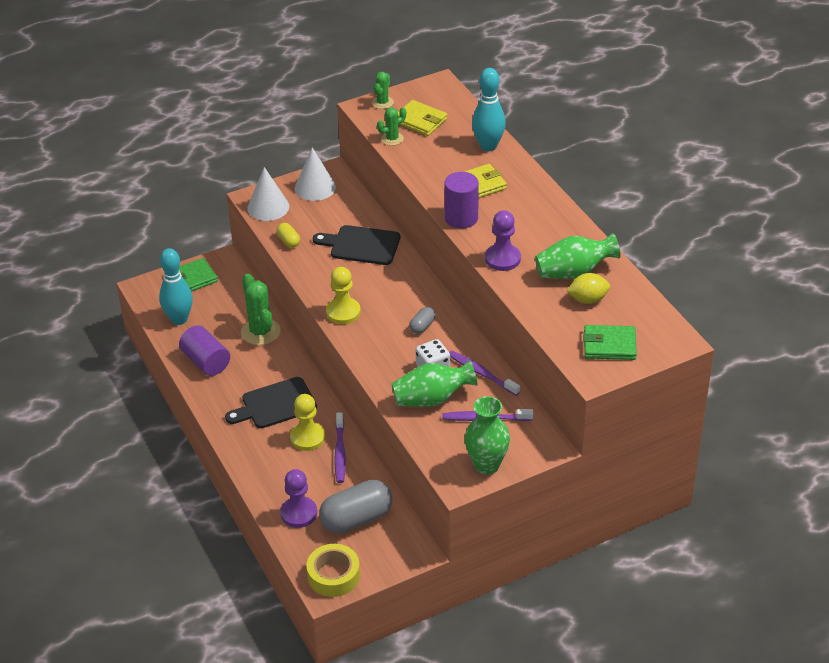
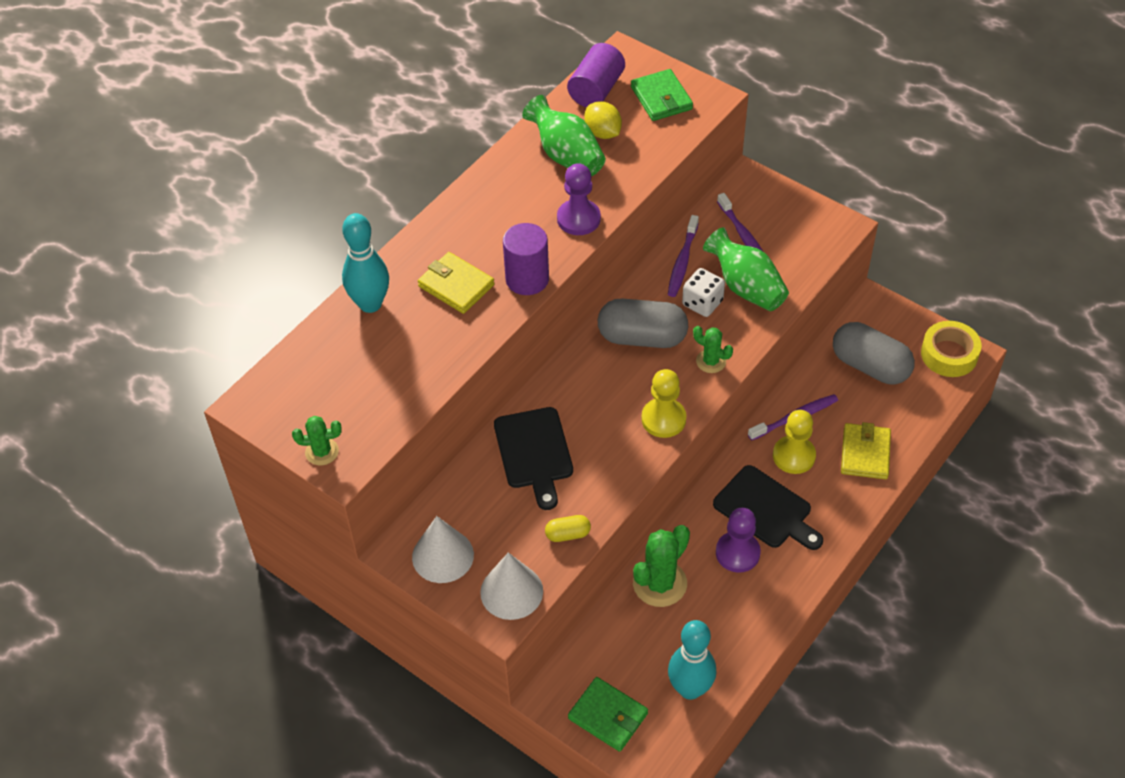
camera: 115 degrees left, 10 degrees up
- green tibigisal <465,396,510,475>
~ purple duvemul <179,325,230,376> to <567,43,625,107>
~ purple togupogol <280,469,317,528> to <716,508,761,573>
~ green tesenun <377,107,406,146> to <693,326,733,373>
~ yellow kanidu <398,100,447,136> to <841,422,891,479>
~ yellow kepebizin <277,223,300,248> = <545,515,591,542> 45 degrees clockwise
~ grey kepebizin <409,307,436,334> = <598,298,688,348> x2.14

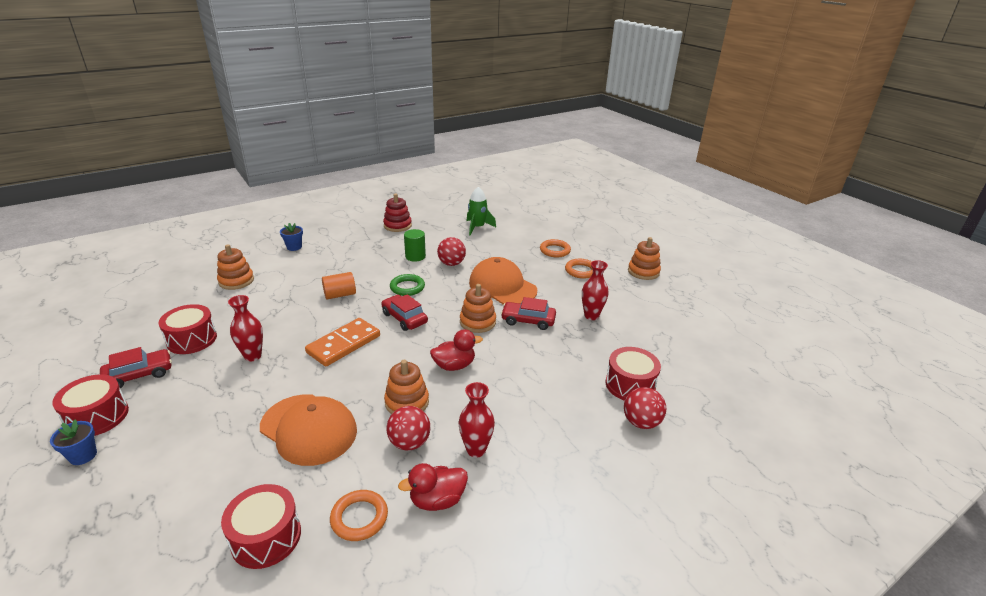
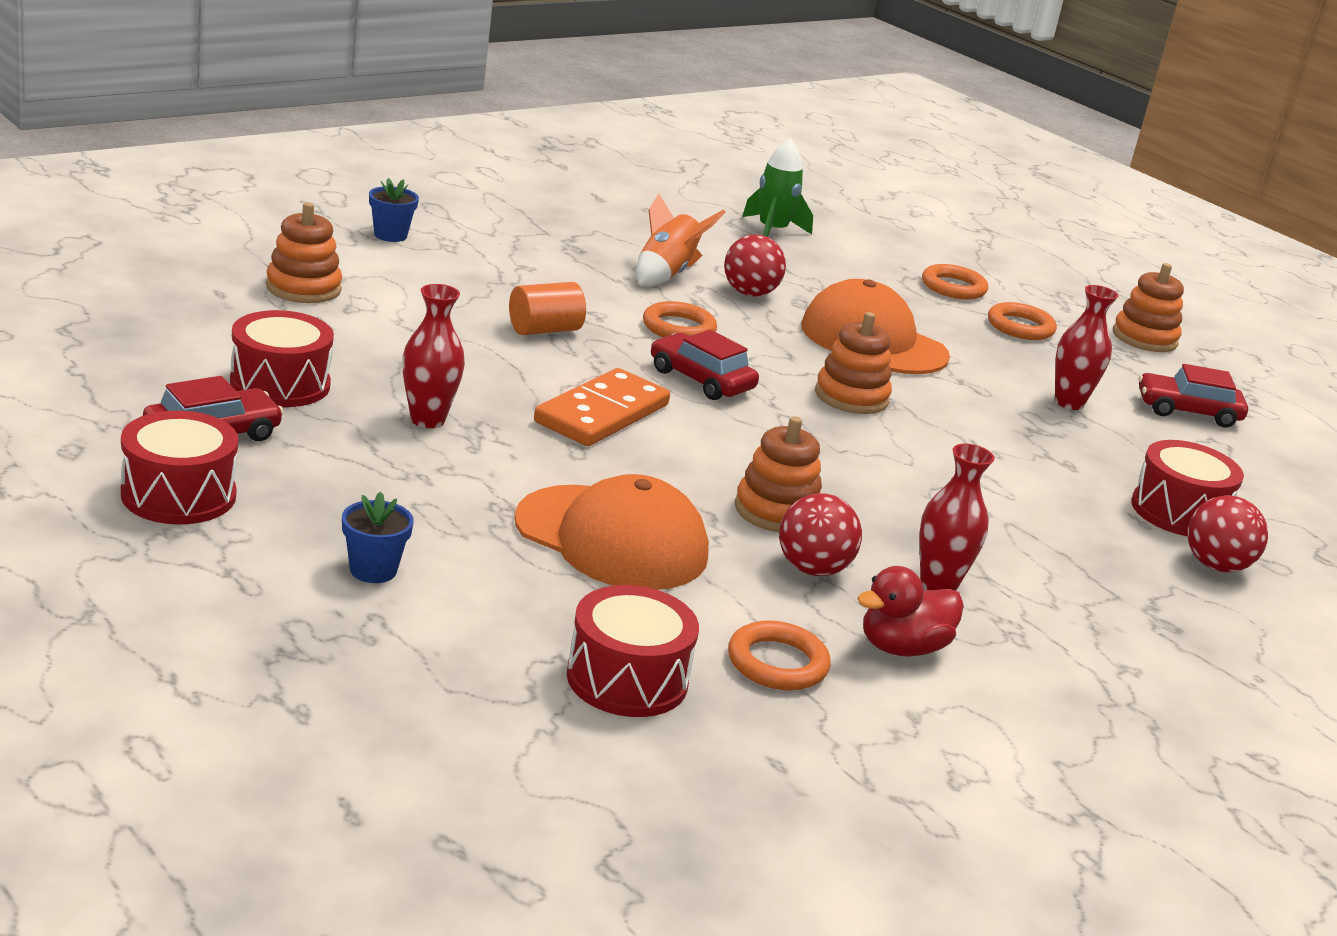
camera: 10 degrees left, 5 degrees down
- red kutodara <383,194,412,232>
- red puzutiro <430,329,483,371>
~ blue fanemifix <50,419,97,465> to <342,492,414,583>
~ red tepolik <501,297,556,330> to <1138,364,1248,427>
~ green duvemul <404,229,426,262> to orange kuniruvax <636,194,726,286>
~ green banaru <390,274,425,296> to orange banaru <643,301,717,337>

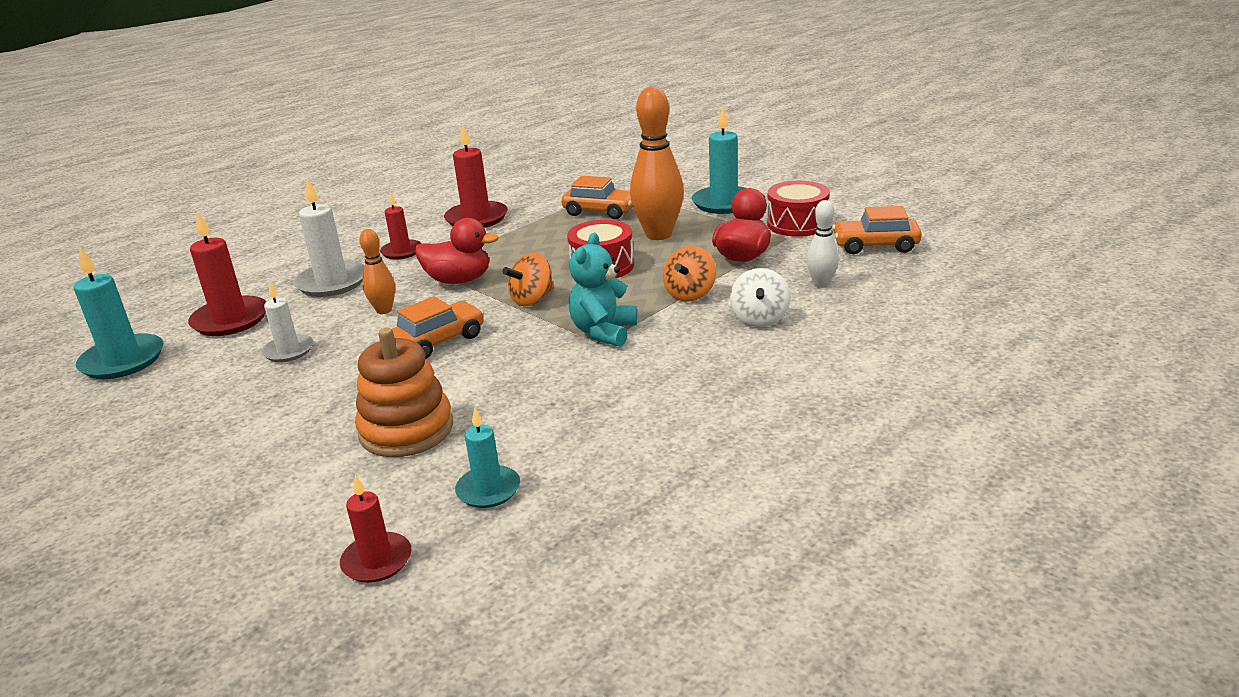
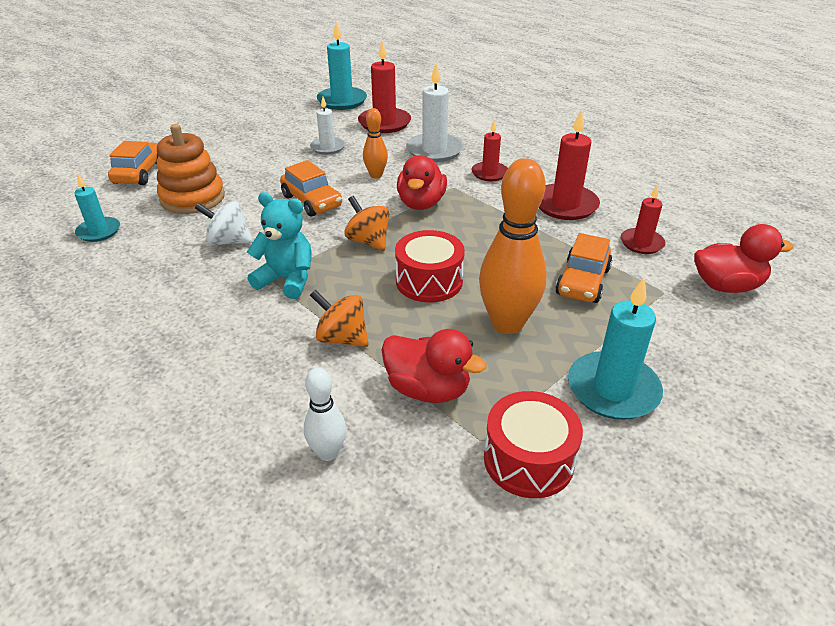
camera: 90 degrees right, 10 degrees up
+ red puzutiro <694,224,793,293>
~ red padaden <340,475,412,583> to <621,185,665,254>
~ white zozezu <730,268,791,327> to <195,201,253,246>
~ orange tepolik <832,206,922,254> to <108,141,159,185>

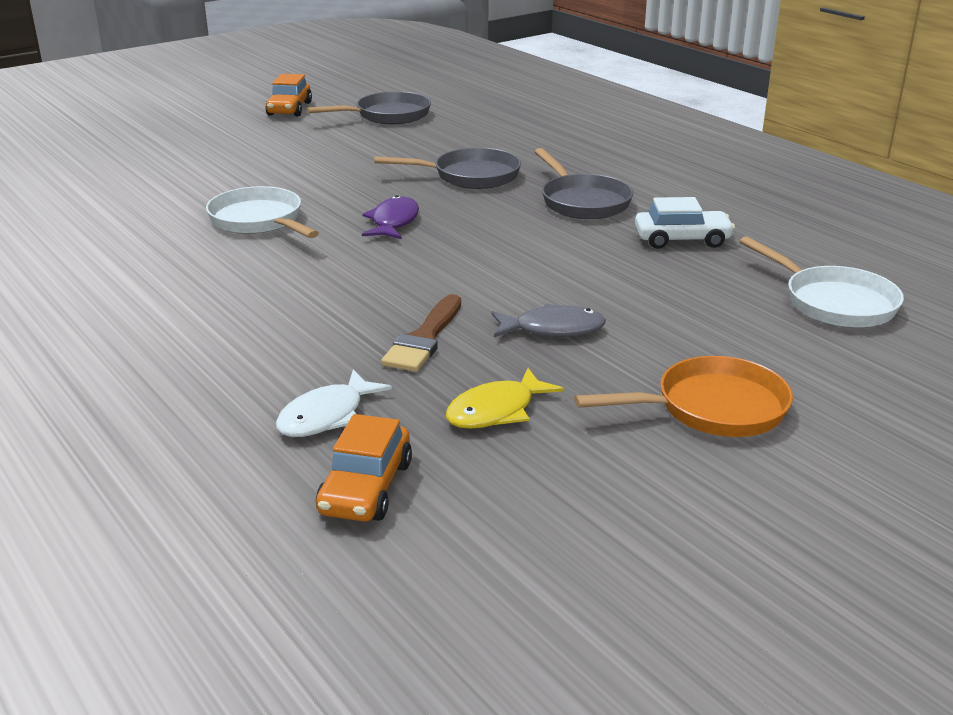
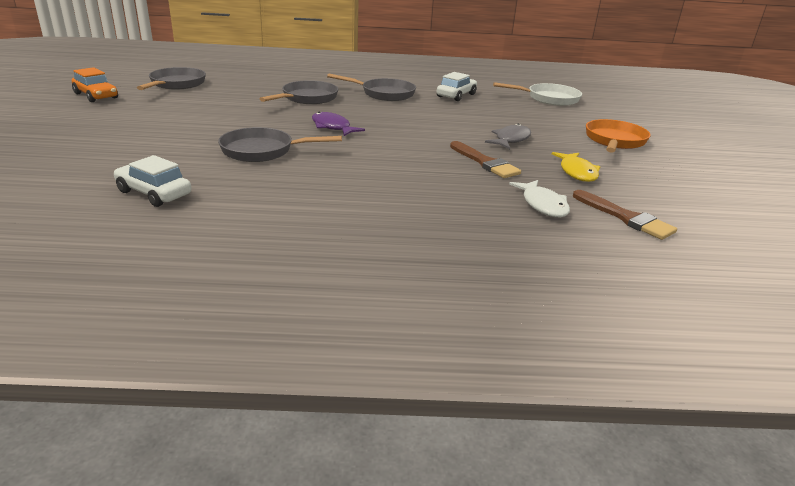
camera: 55 degrees left, 0 degrees up
+ white tepolik <114,155,192,207>
~ orange tepolik <316,414,412,522> to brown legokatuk <573,190,677,240>
~ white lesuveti <206,186,319,238> to grey lesuveti <218,127,342,162>

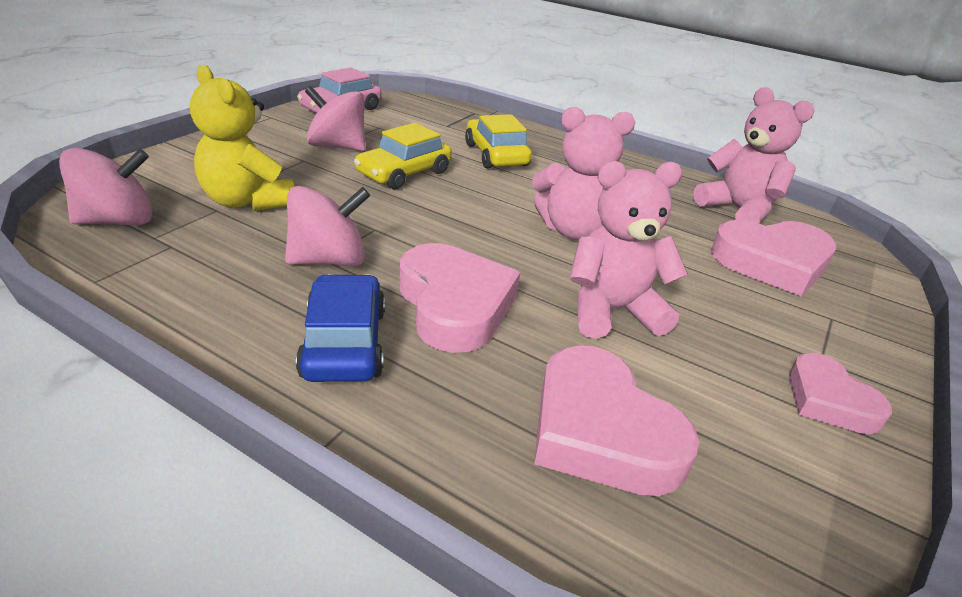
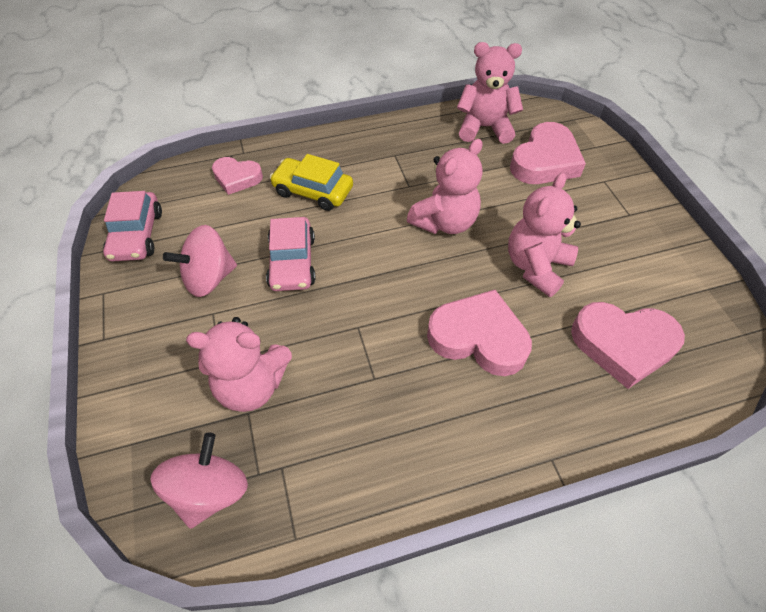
camera: 45 degrees left, 20 degrees up
- pink zozezu <285,186,370,266>
- blue tepolik <296,274,385,382>
~ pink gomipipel <789,353,892,434> to <212,157,263,195>
~ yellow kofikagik <190,65,295,211> to pink kofikagik <186,317,292,412>
~ yellow tepolik <354,123,452,189> to pink tepolik <266,217,316,291>

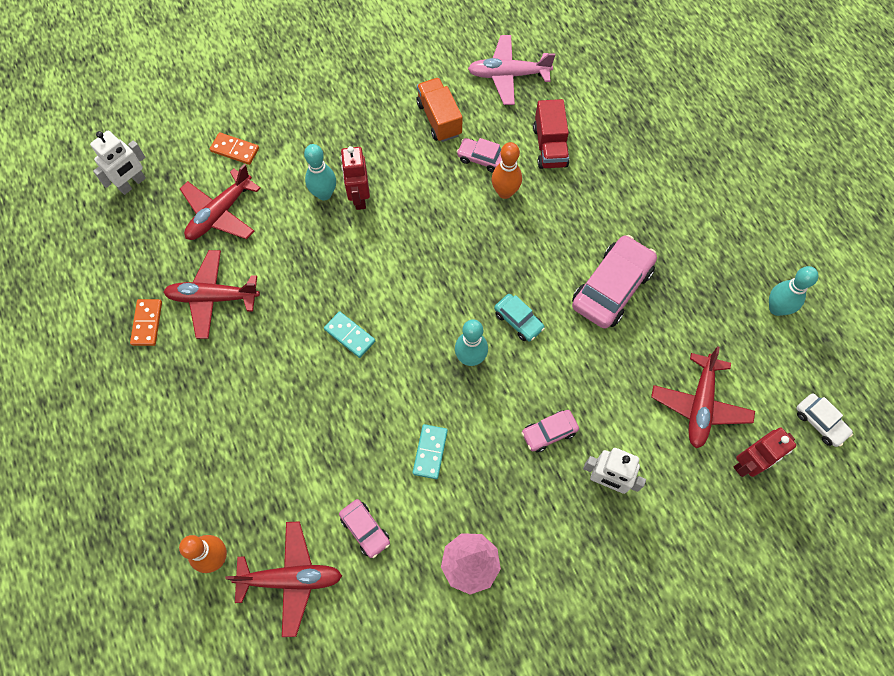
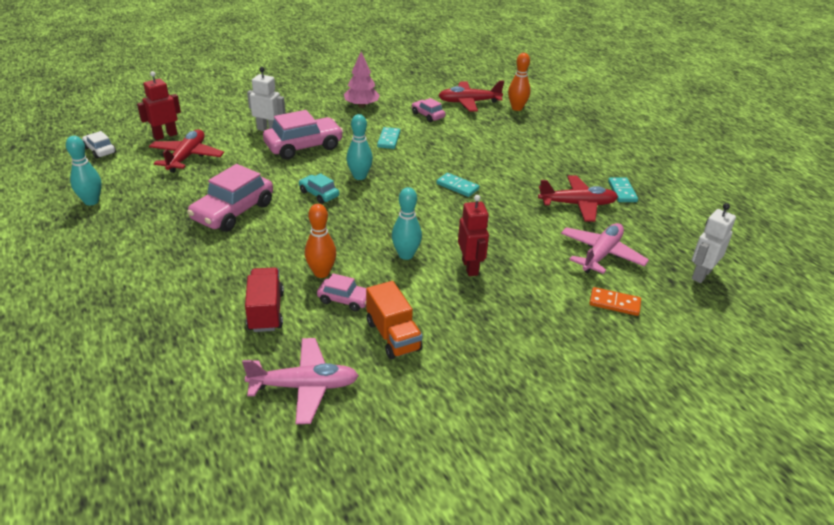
camera: 175 degrees right, 30 degrees down
~ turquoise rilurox <304,144,336,201> to <392,187,422,260>
~ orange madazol <130,299,162,346> to turquoise madazol <608,178,638,202>
~ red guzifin <180,164,261,240> to pink guzifin <561,223,649,274>
~ pink tepolik <521,410,579,452> = <263,110,343,160> x1.91

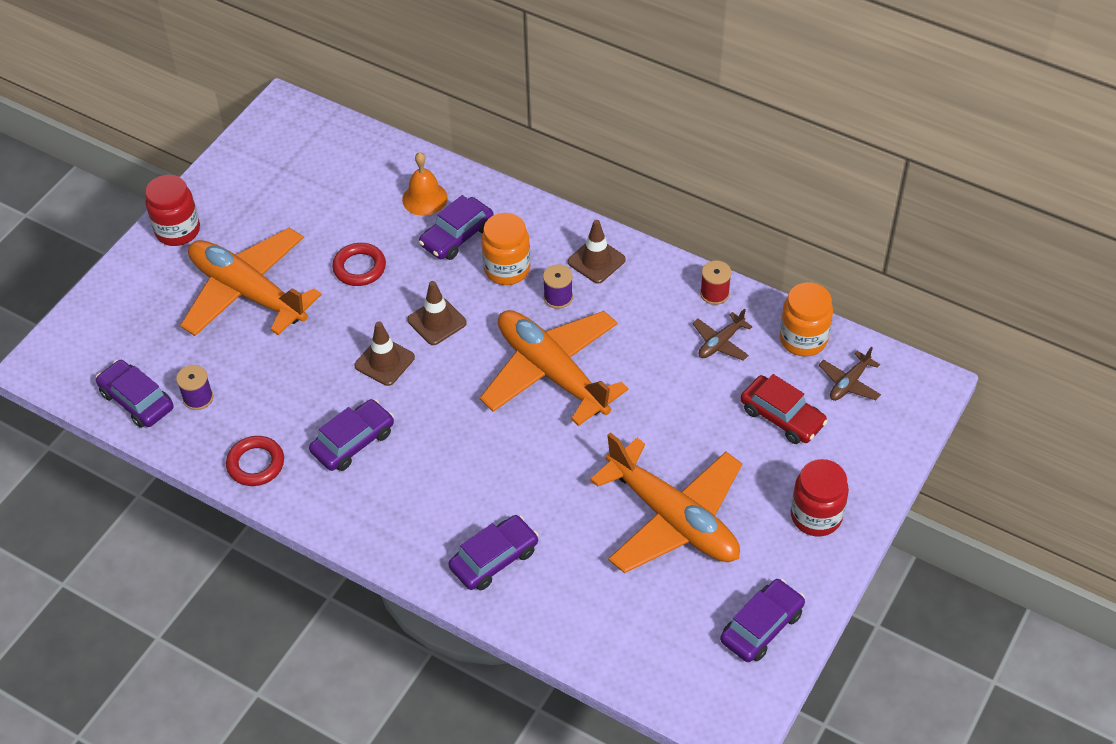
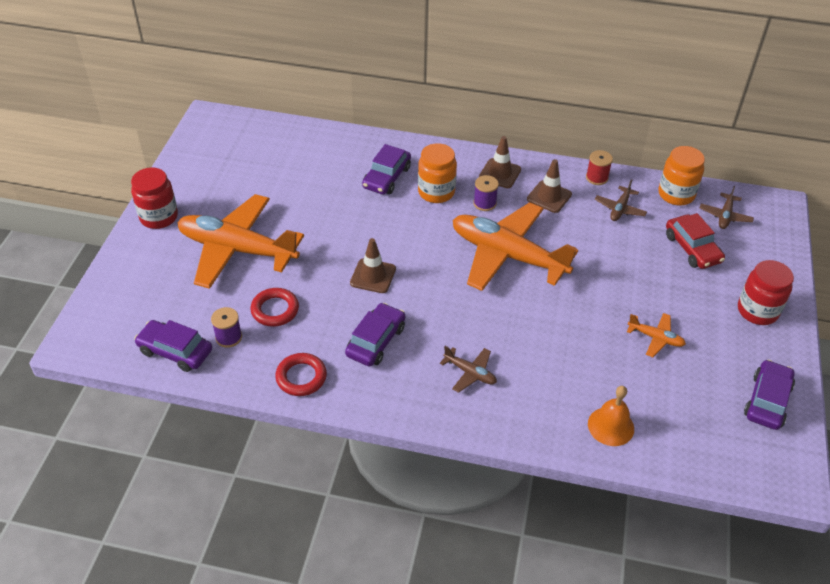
camera: 20 degrees left, 5 degrees down
- purple tepolik <448,515,539,590>
+ brown guzifin <440,346,497,393>
~ red banaru <332,243,386,286> to <251,288,299,327>
~ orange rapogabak <402,152,448,216> to <588,386,634,446>
~ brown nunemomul <407,281,467,345> to <527,159,572,213>
~ red tepolik <741,374,828,444> = <666,213,725,269> 45 degrees clockwise
~ orange guzifin <590,432,742,573> = <627,313,686,357> x0.42

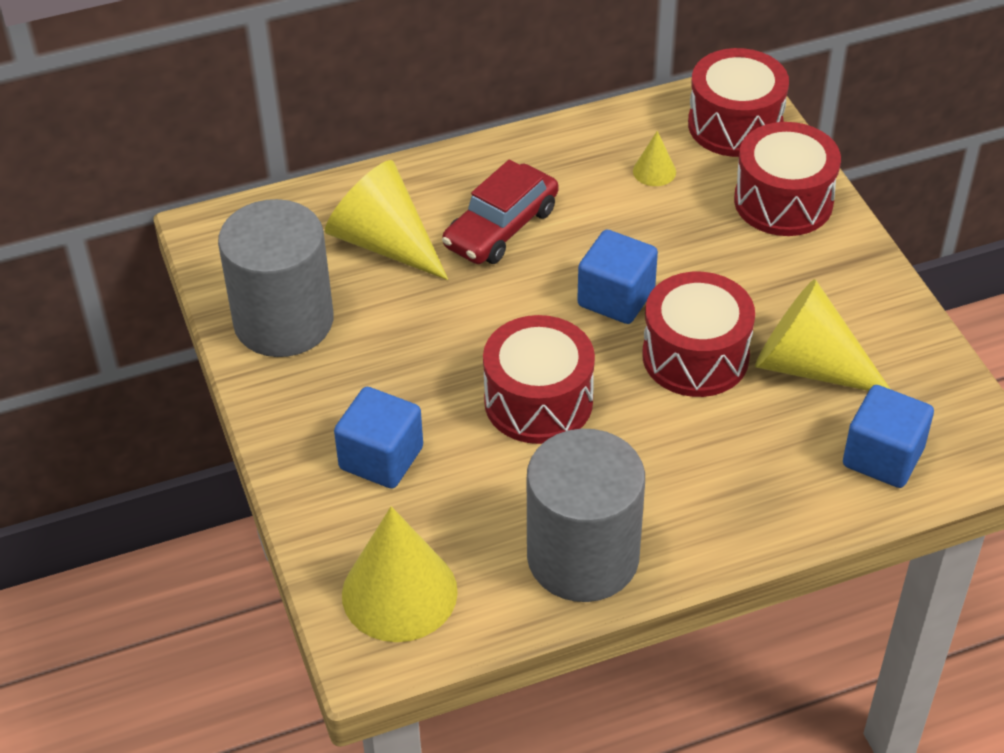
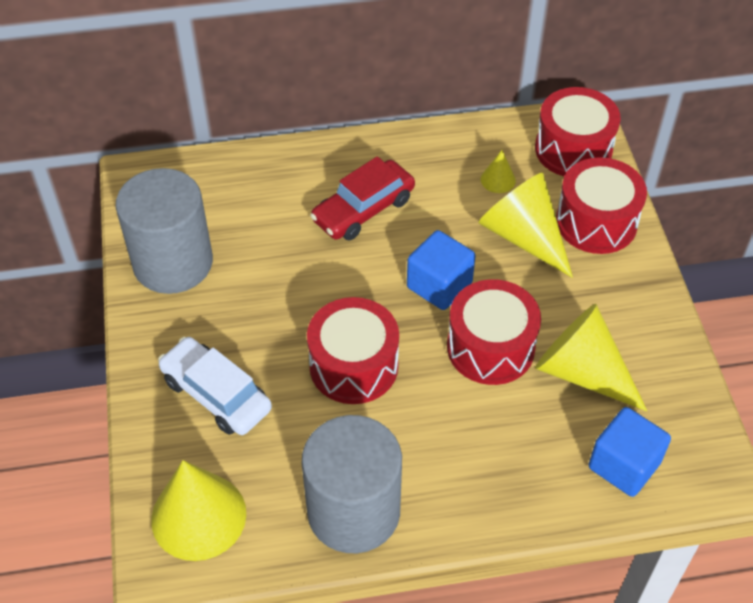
camera: 10 degrees right, 5 degrees up
~ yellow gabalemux <325,160,448,280> to <478,173,573,278>
~ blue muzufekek <334,387,423,488> to white tepolik <158,337,272,435>

